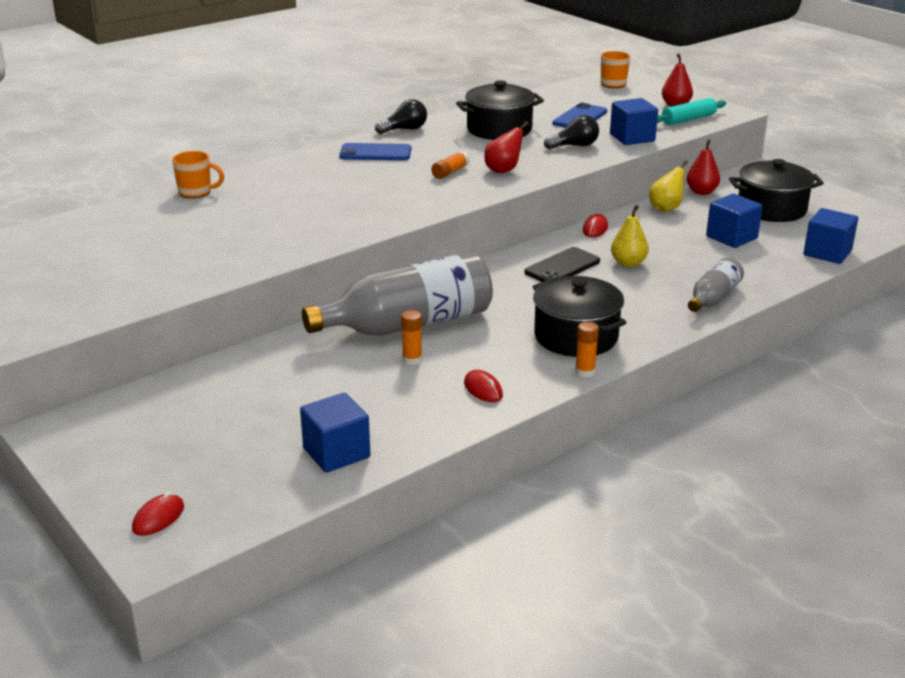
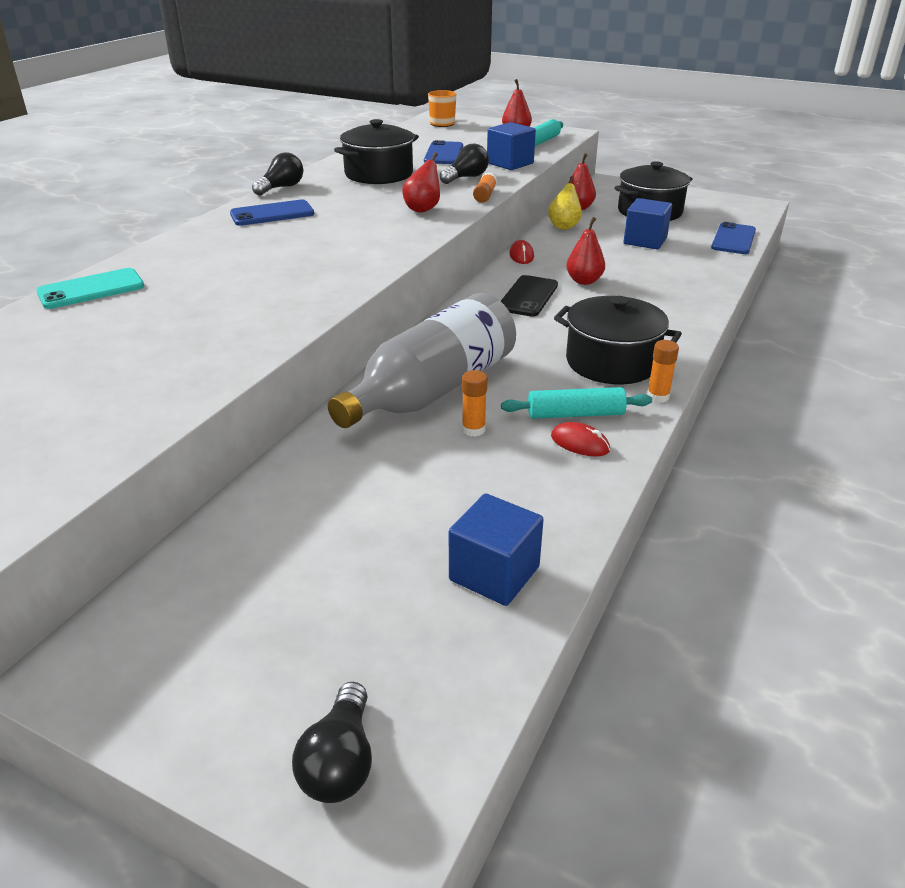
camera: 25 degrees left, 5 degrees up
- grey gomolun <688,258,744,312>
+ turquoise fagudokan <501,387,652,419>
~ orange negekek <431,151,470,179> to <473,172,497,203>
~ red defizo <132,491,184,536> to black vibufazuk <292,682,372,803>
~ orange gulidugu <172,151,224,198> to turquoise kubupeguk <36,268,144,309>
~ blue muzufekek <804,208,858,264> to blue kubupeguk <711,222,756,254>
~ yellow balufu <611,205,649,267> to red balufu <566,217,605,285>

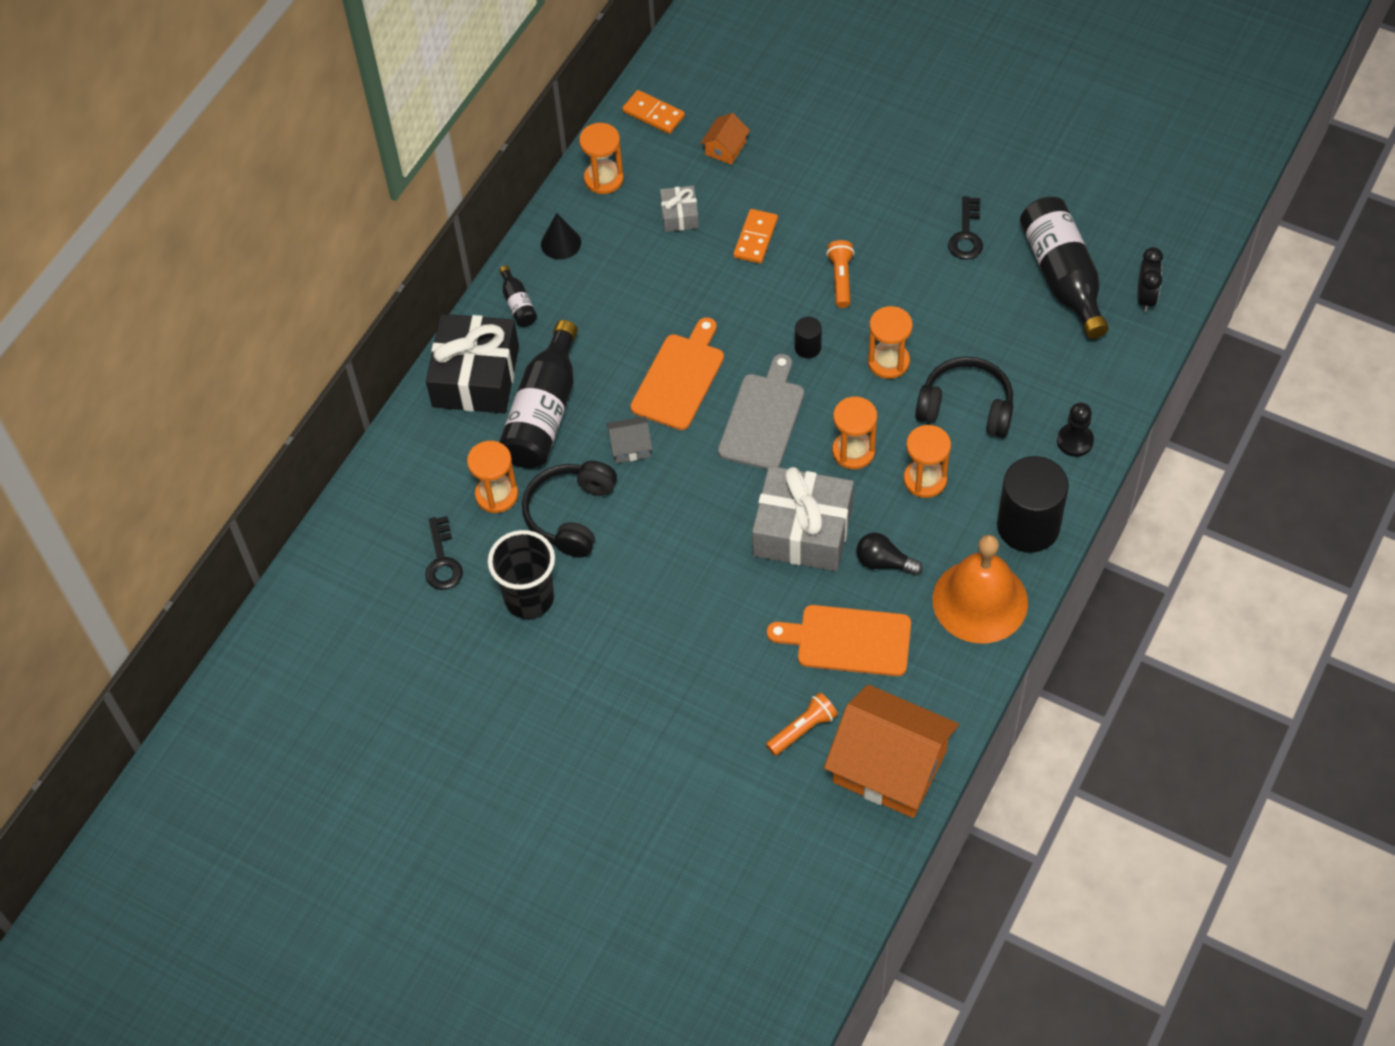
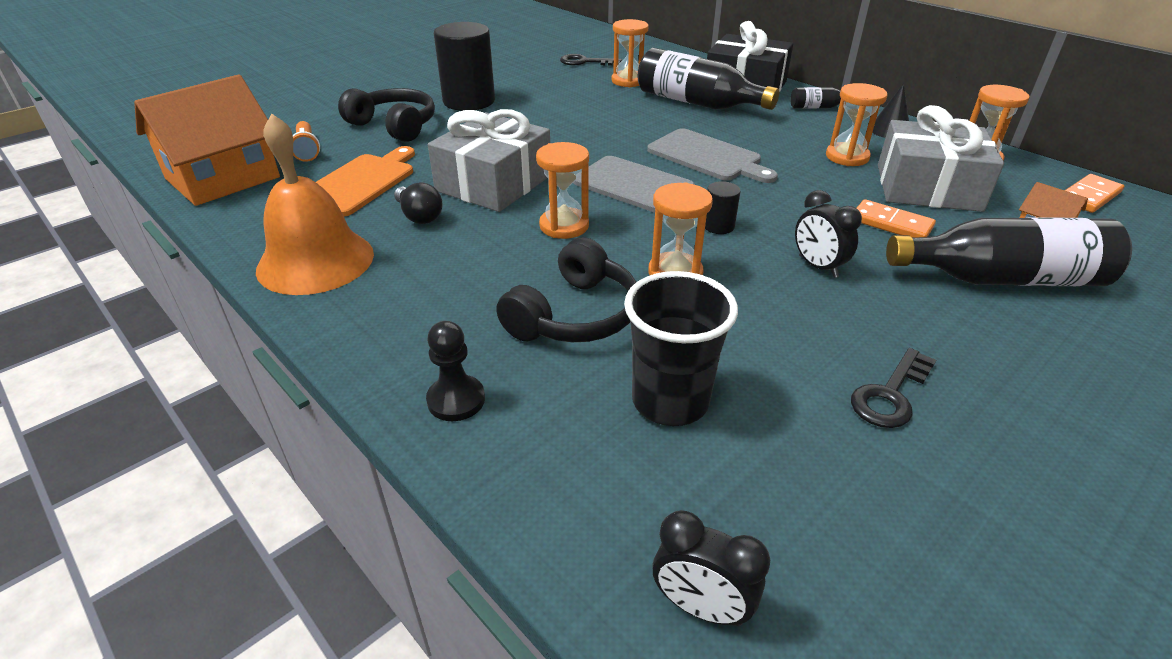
camera: 105 degrees right, 20 degrees down
- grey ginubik <607,416,652,463>
~ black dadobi <488,530,555,619> to <624,271,738,426>
~ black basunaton <522,461,617,557> to <338,88,435,142>
~ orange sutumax <904,425,951,498> to <826,83,888,166>
~ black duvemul <997,456,1069,553> to <434,22,495,111>
~ black gomolun <1020,197,1109,339> to <886,217,1132,286>
~ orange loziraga <826,240,854,308> to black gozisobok <795,190,862,278>
~ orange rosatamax <630,317,724,430> to grey rosatamax <647,128,778,183>
~ black vibufazuk <857,533,923,575> = <394,182,443,224> 105 degrees clockwise
~ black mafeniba <948,196,983,260> = <851,348,936,428> 75 degrees counterclockwise
~ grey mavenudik <660,186,699,232> = <878,105,1004,212> x2.09

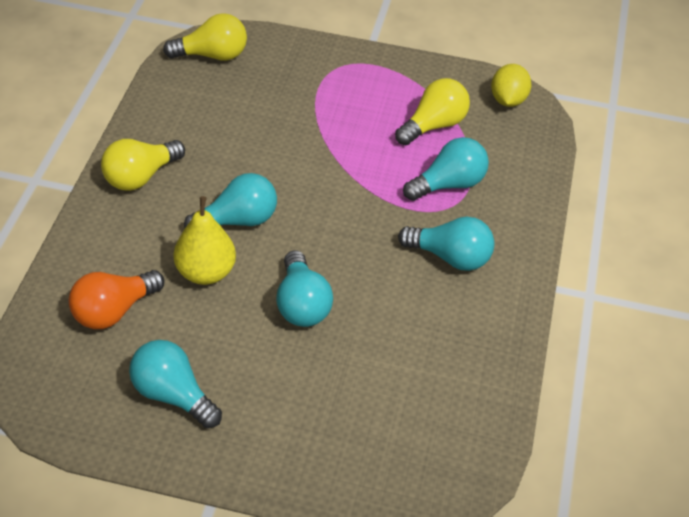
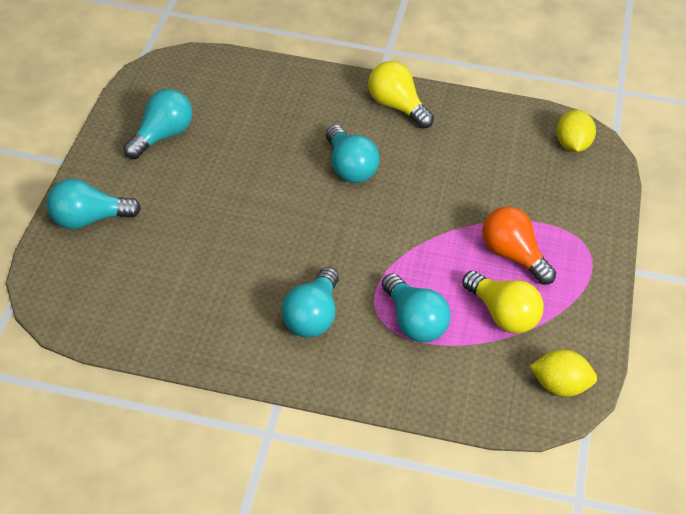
camera: 90 degrees right, 0 degrees up
- yellow balufu <174,196,236,285>
~ orange vibufazuk <69,270,164,329> to <482,206,556,285>
~ turquoise vibufazuk <276,250,333,327> to <47,179,141,229>
~ yellow vibufazuk <163,13,247,61> to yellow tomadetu <556,110,596,152>

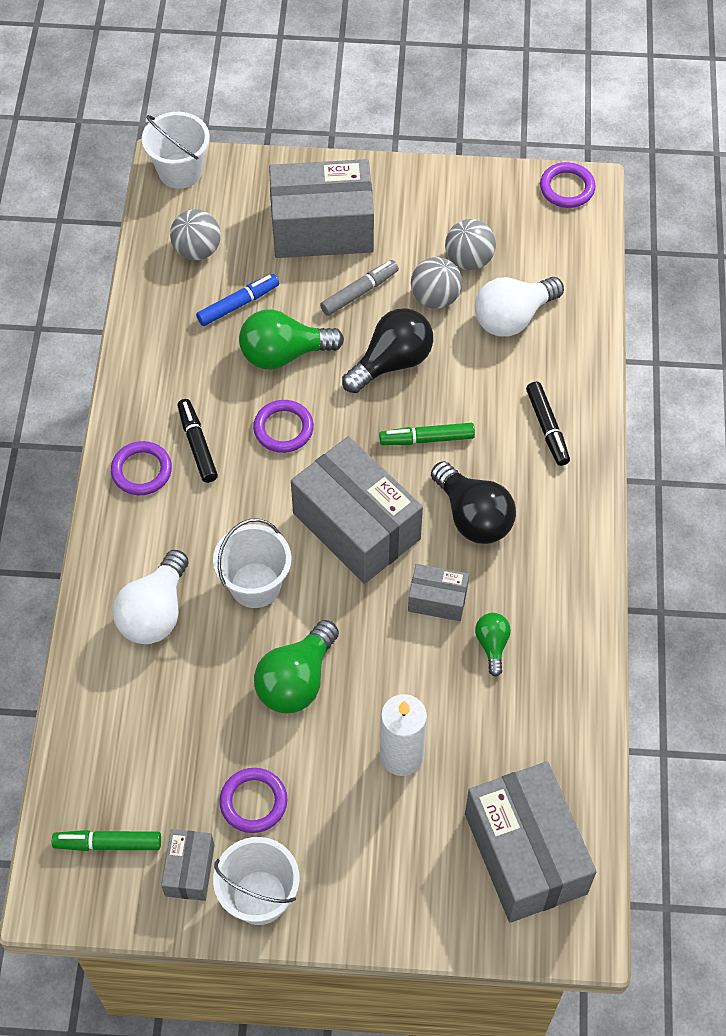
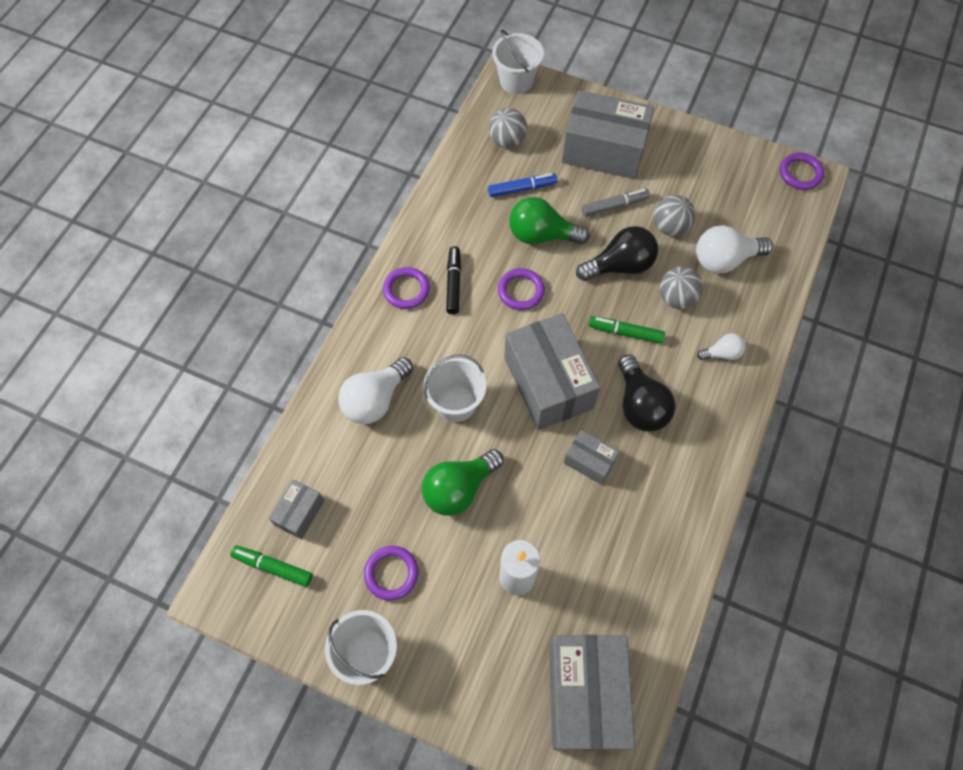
camera: 20 degrees right, 5 degrees up
- green vibufazuk <475,613,511,677>
~ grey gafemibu <161,829,214,901> to <269,480,324,539>
~ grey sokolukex <445,219,496,270> to <660,267,703,309>
~ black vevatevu <526,382,570,466> to white vibufazuk <697,333,746,360>

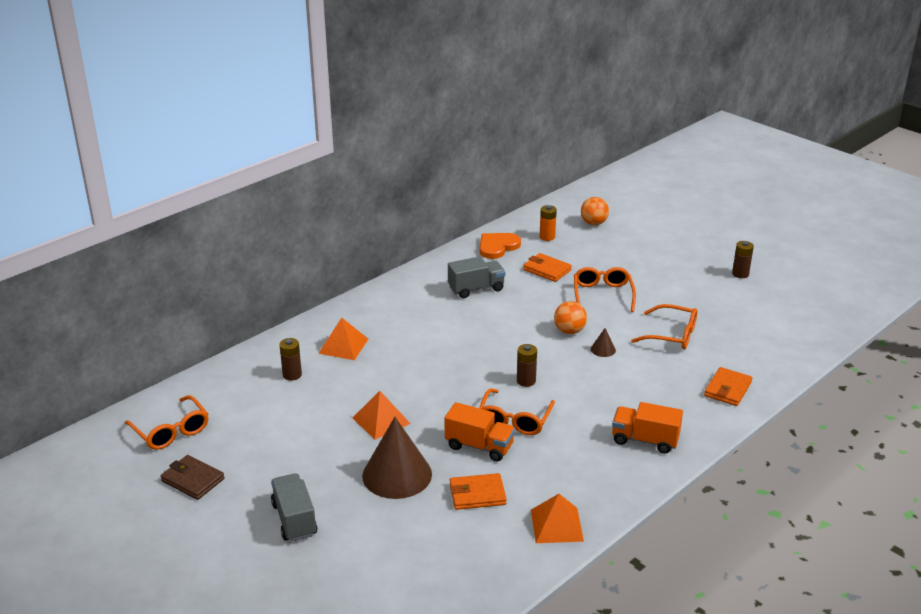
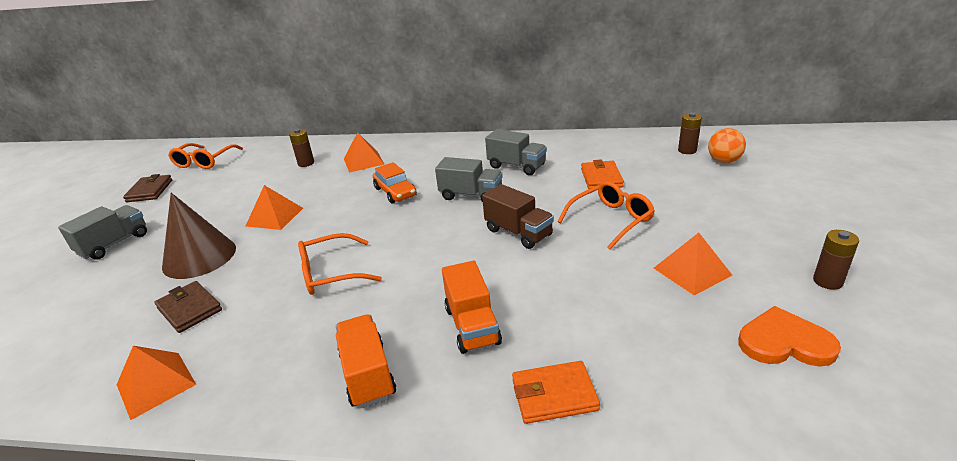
camera: 55 degrees right, 0 degrees up
- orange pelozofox <539,205,557,241>
- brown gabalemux <591,328,616,357>
- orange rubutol <631,304,697,350>
+ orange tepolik <373,162,417,204>
+ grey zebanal <435,157,503,202>
+ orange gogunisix <654,233,732,295>
~ orange zebanal <445,402,515,462> to <442,261,502,354>
~ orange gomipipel <479,233,521,259> to <738,306,841,367>
~ brown pelozofox <517,344,537,387> to <678,112,702,154>
~ orange sokolukex <554,301,587,334> to brown zebanal <482,184,554,249>
~ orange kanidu <450,473,507,510> to brown kanidu <154,281,222,333>

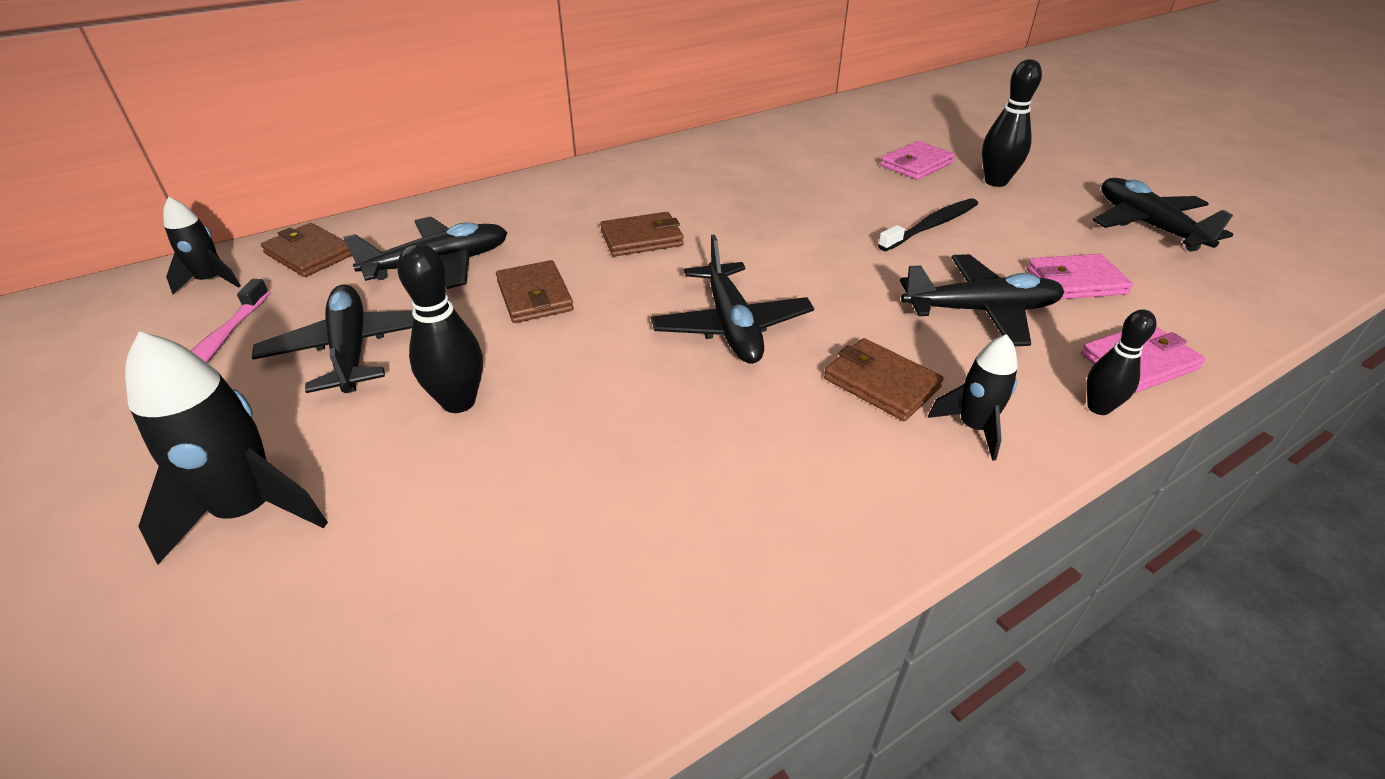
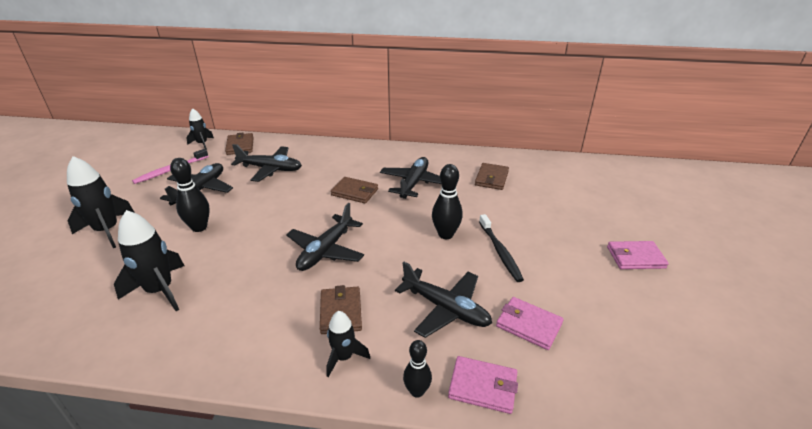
camera: 40 degrees right, 5 degrees down
+ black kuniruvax <114,210,185,311>
~ brown kanidu <496,260,574,323> to <475,163,509,190>
~ pink kanidu <880,141,955,180> to <607,241,669,269>
~ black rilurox <982,59,1042,187> to <432,164,463,239>
~ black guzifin <1093,178,1233,252> to <380,157,441,199>
~ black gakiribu <878,198,978,251> = <479,214,524,282> 75 degrees clockwise

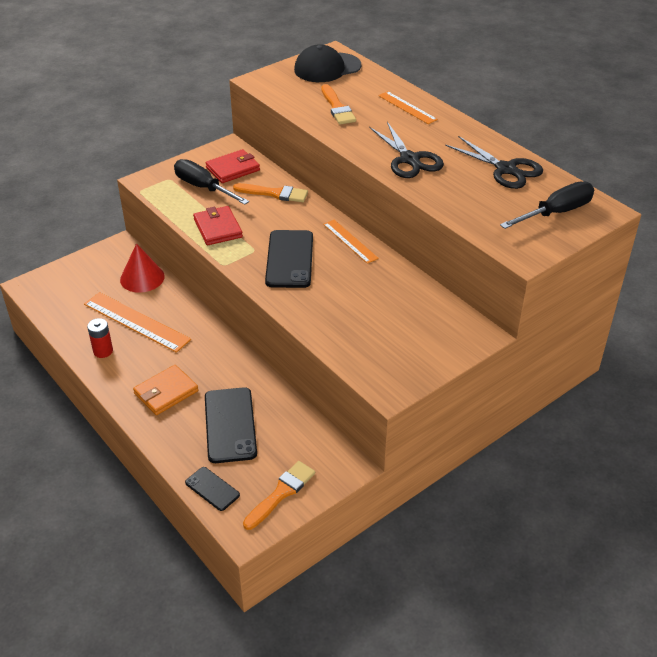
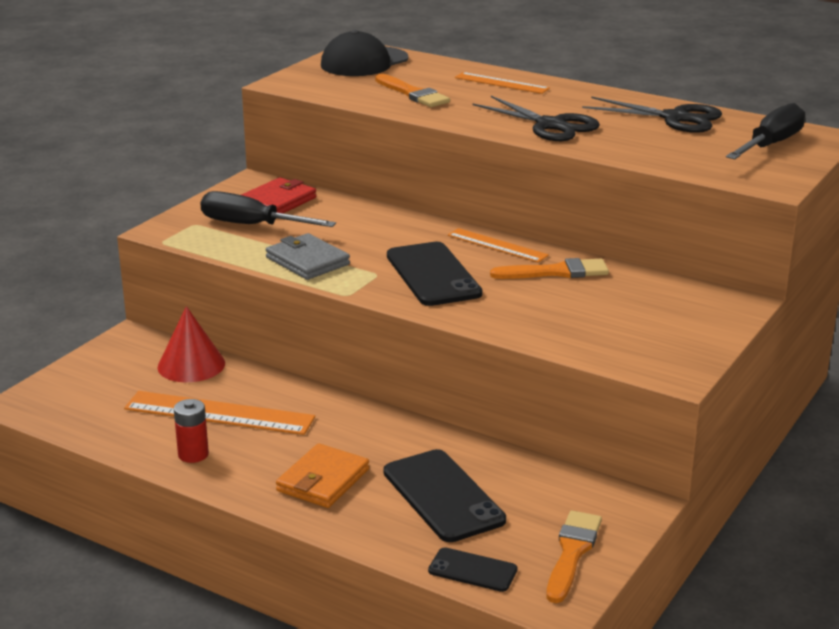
camera: 20 degrees left, 15 degrees down
~ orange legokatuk <233,183,308,202> to <490,258,609,279>
~ red kanidu <193,206,243,245> to grey kanidu <266,233,350,280>

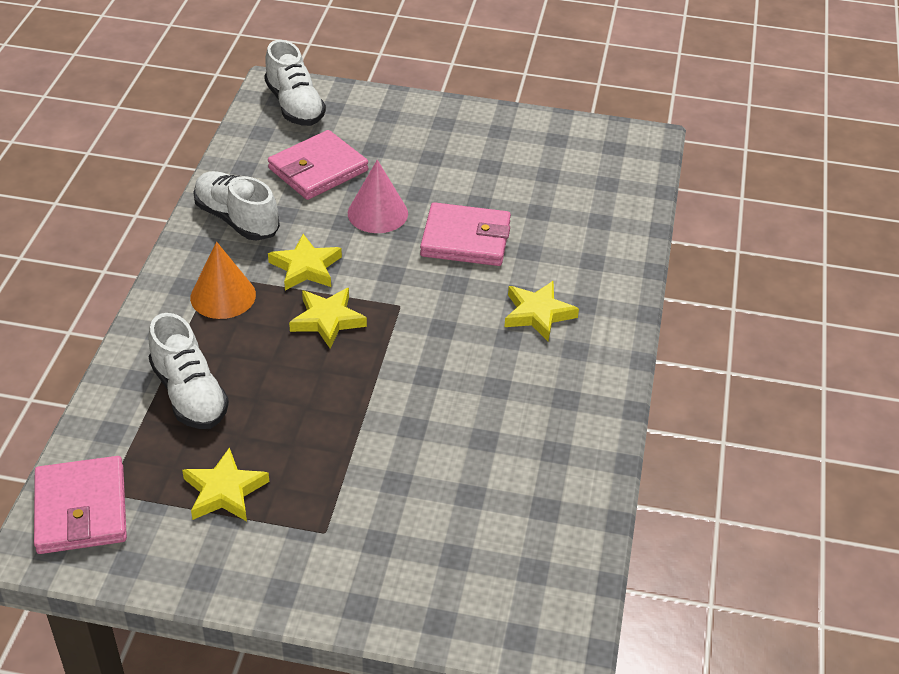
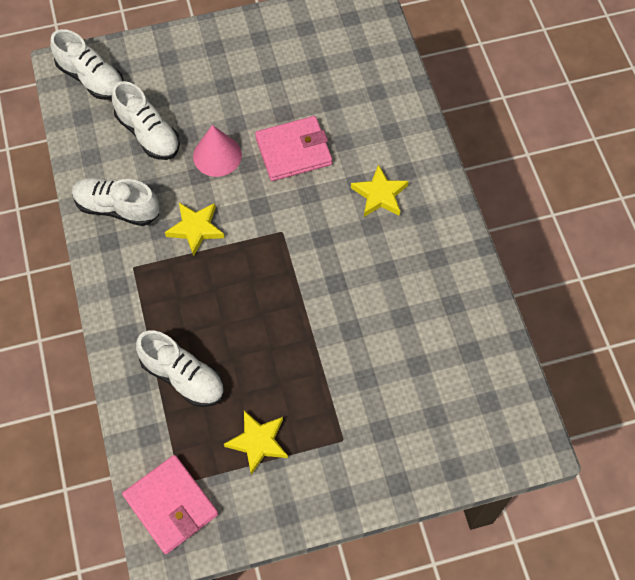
camera: 25 degrees left, 20 degrees up
- orange gabalemux <190,242,256,319>
- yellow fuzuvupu <289,288,367,348>
~ pink kanidu <268,130,368,200> to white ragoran <112,81,180,160>

